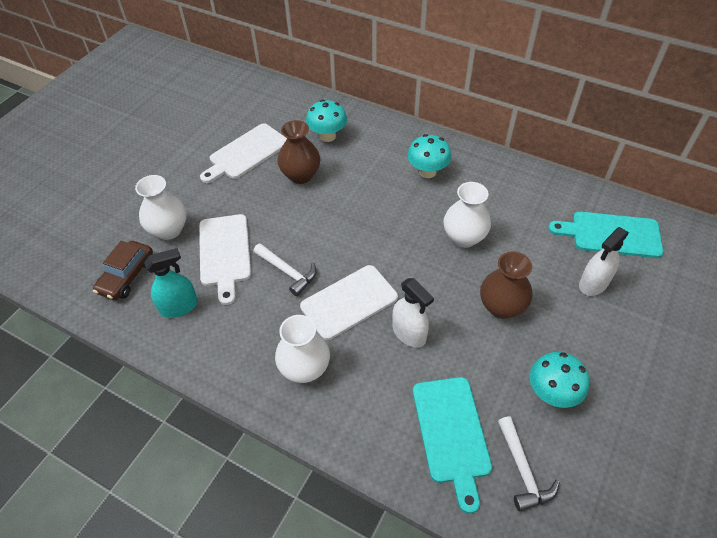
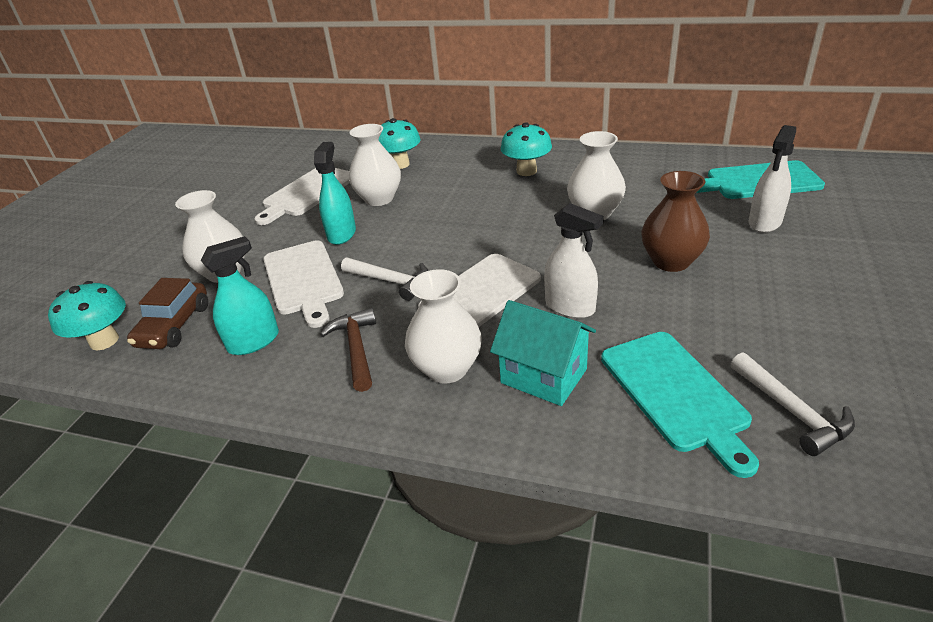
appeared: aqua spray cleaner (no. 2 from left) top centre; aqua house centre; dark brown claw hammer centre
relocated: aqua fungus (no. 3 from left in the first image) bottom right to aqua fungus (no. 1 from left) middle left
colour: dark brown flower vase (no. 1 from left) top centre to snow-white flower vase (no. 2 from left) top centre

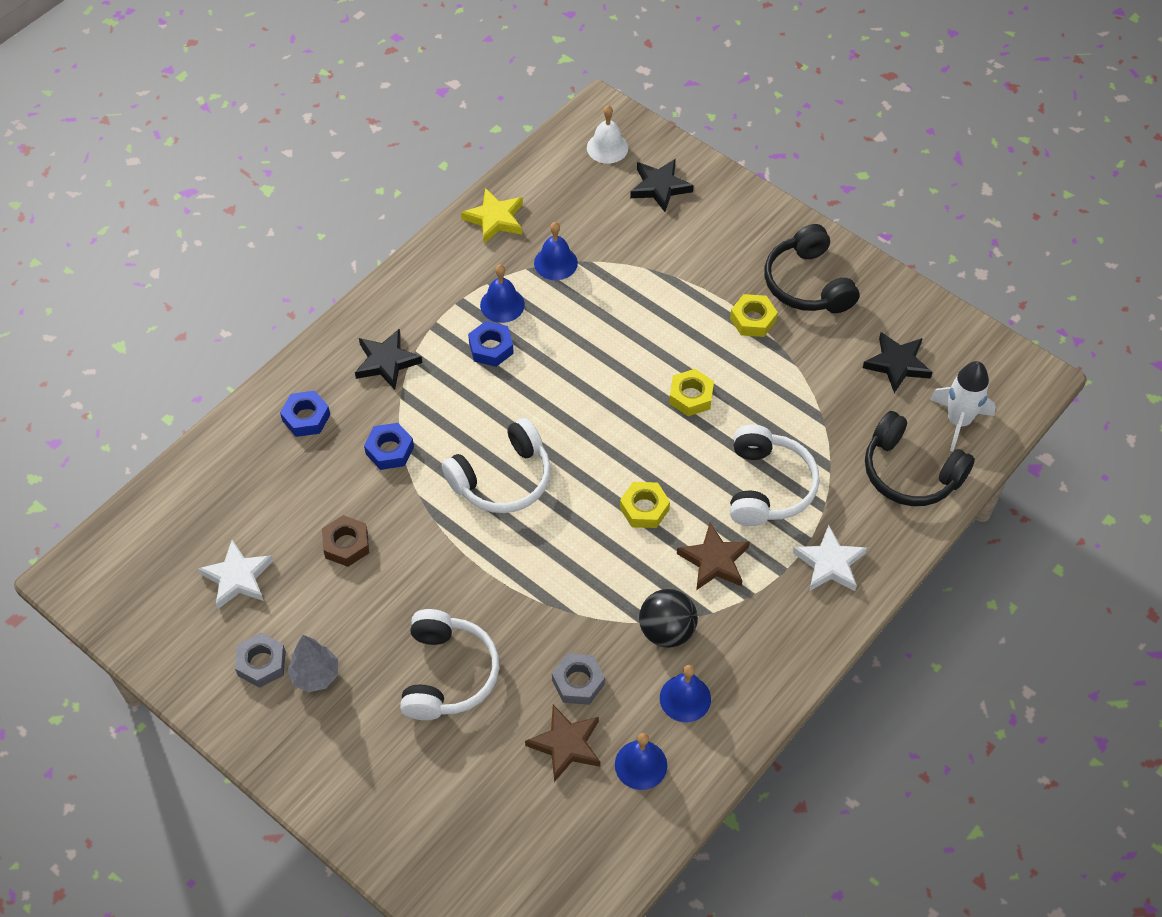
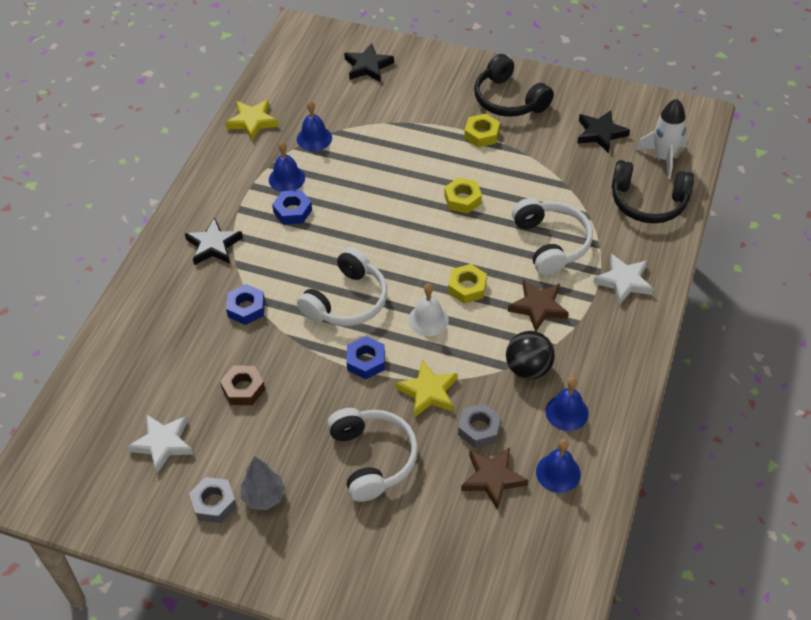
appeared: bright yellow five-pointed star (no. 2 from left) centre
relocated: snow-white bell top centre to centre; blue hex nut (no. 1 from left in the first image) middle left to blue hex nut (no. 3 from left) centre

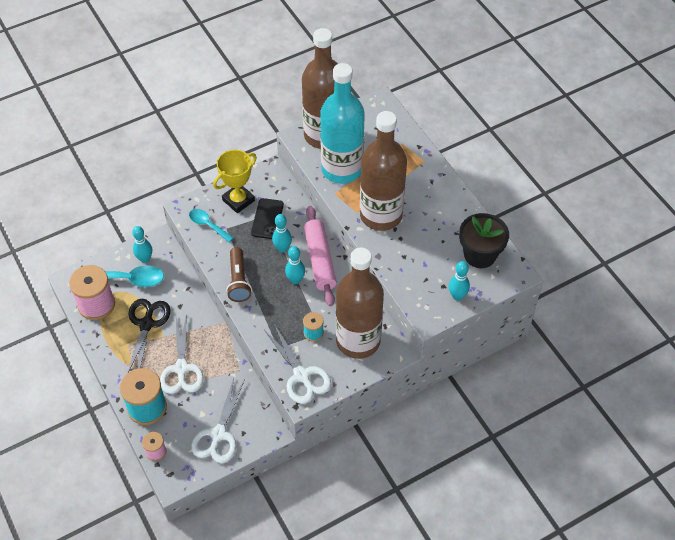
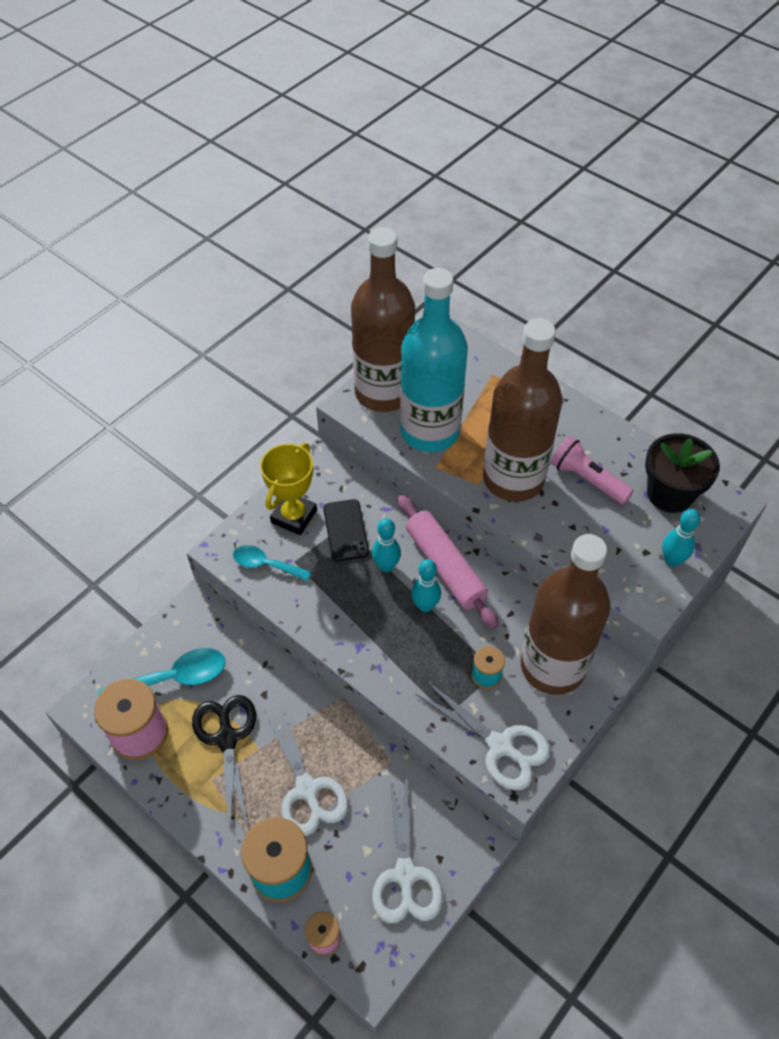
missing: aqua tenpin (no. 1 from left) middle left; dark brown torch centre
appeared: rose-pink torch middle right

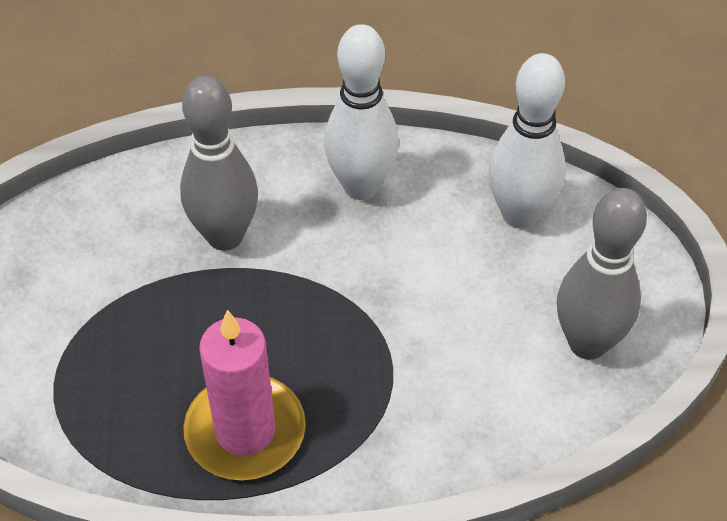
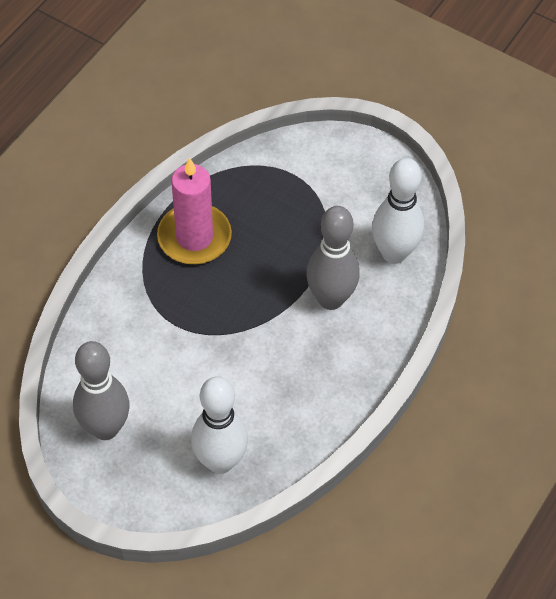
relocated: snow-white tenpin (no. 1 from left in the first image) top centre to snow-white tenpin (no. 2 from left) middle right

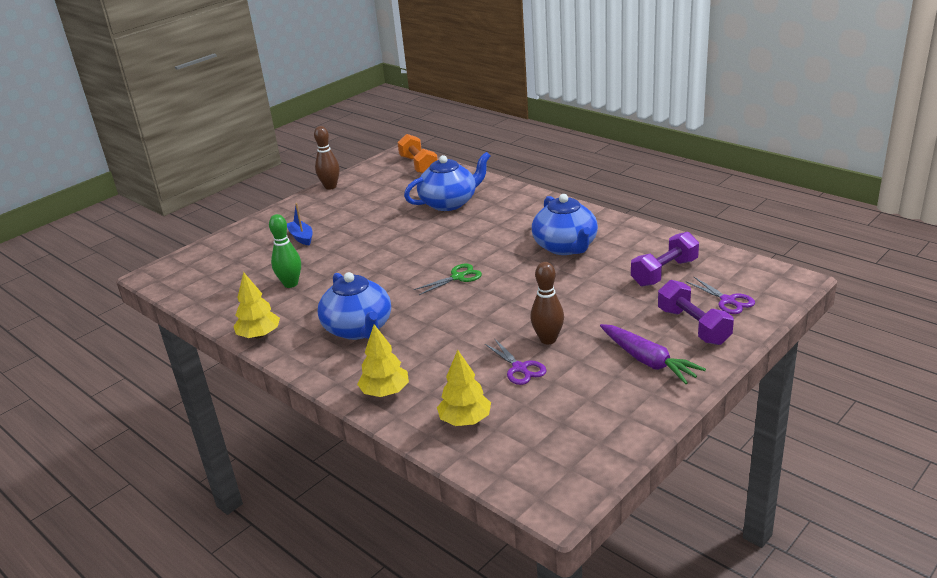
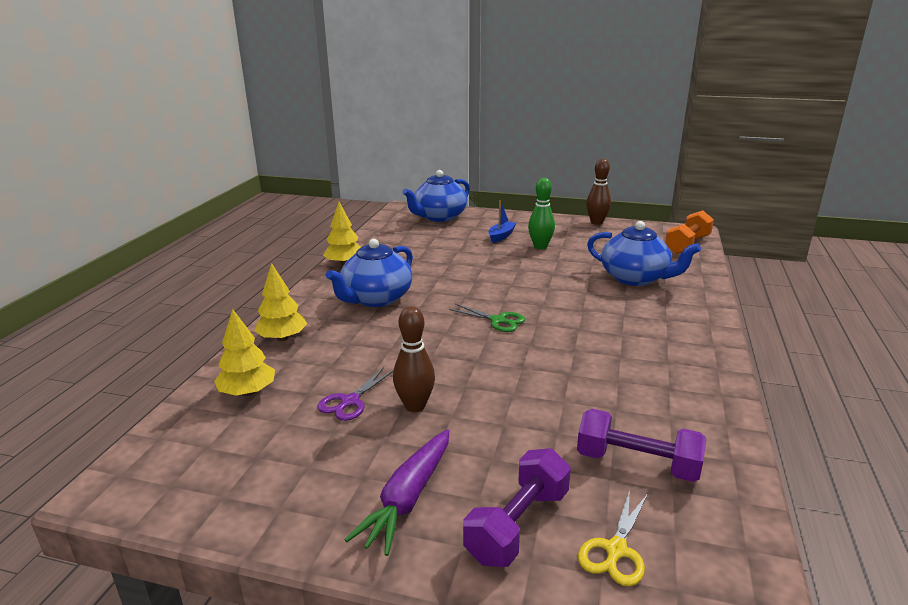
relocated: blue tea pot (no. 3 from left in the first image) centre to blue tea pot (no. 2 from left) top centre; leaf-green tenpin middle left to centre
colour: purple shears (no. 2 from left) middle right to bright yellow shears bottom right

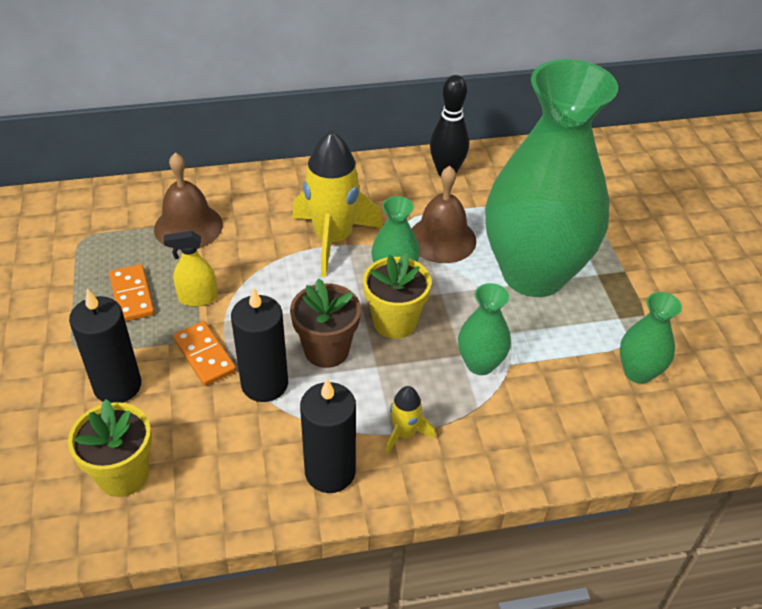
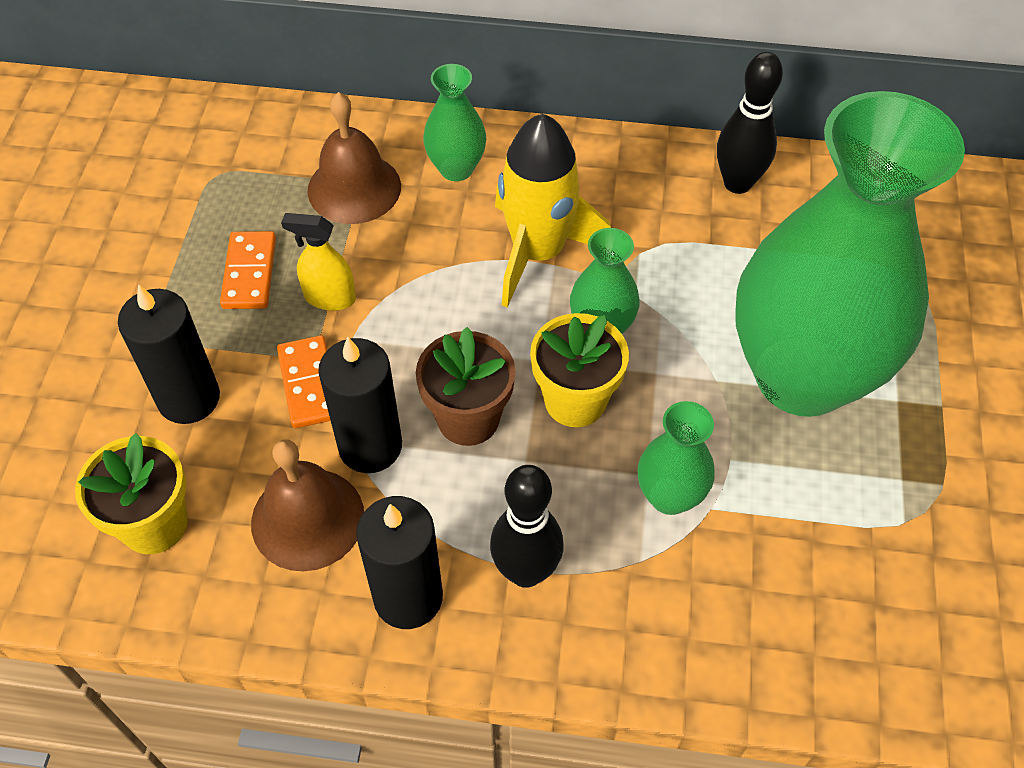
relocated: dark brown bell (no. 2 from left in the first image) centre to dark brown bell (no. 1 from left) middle left; leaf-green flower vase (no. 4 from left in the first image) middle right to leaf-green flower vase (no. 1 from left) top centre
exchanged: bright yellow rocket (no. 2 from left) bottom centre to ebony tenpin (no. 1 from left) bottom centre

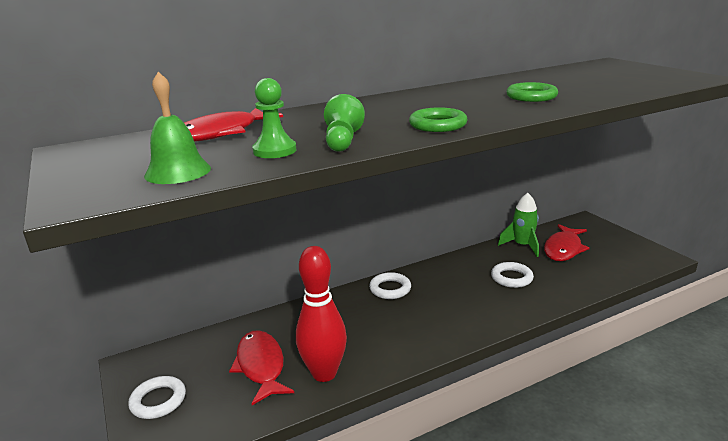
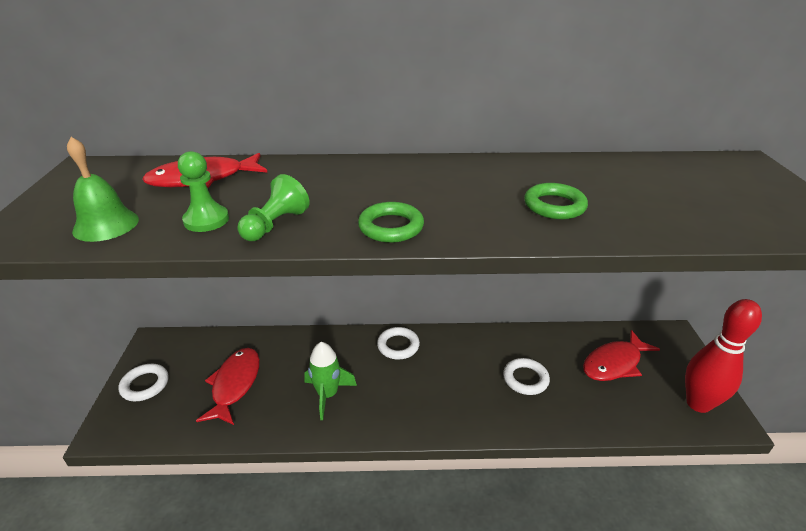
relocated: leaf-green rocket middle right to bottom centre; crimson tenpin bottom centre to bottom right

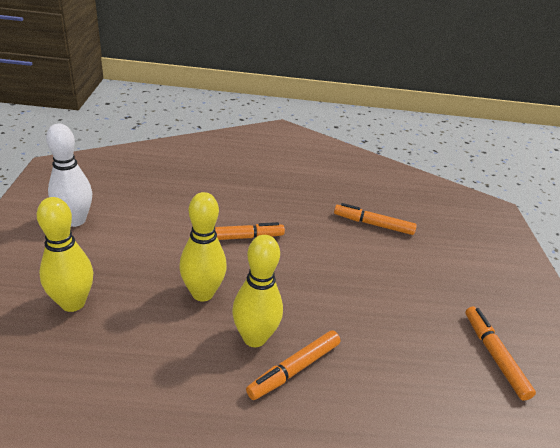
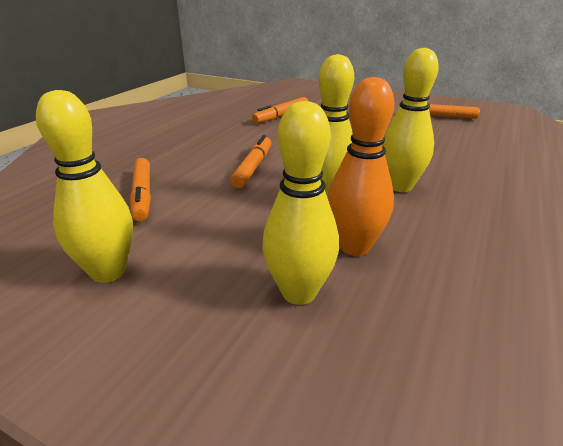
appeared: orange tenpin centre
relocated: orange marker (no. 2 from left in the first image) bottom centre to orange marker (no. 1 from left) middle left
colour: snow-white tenpin middle left to bright yellow tenpin (no. 1 from left) middle left

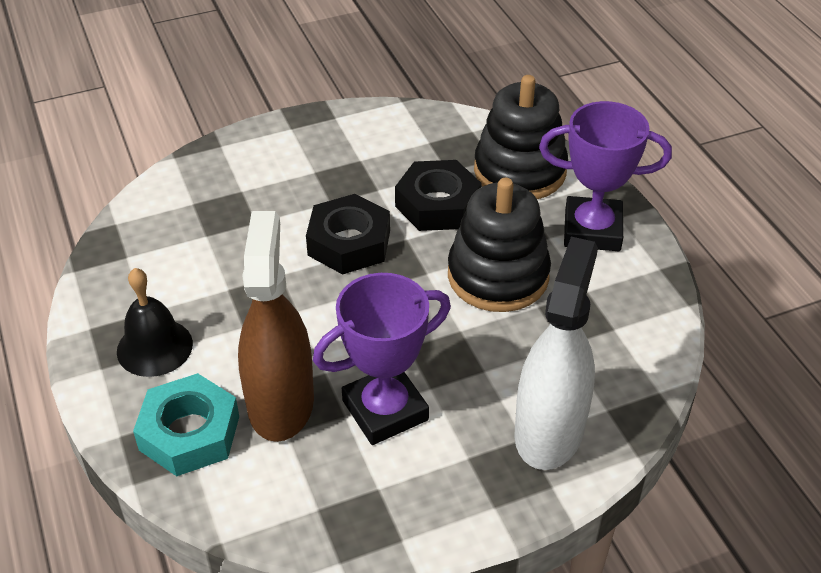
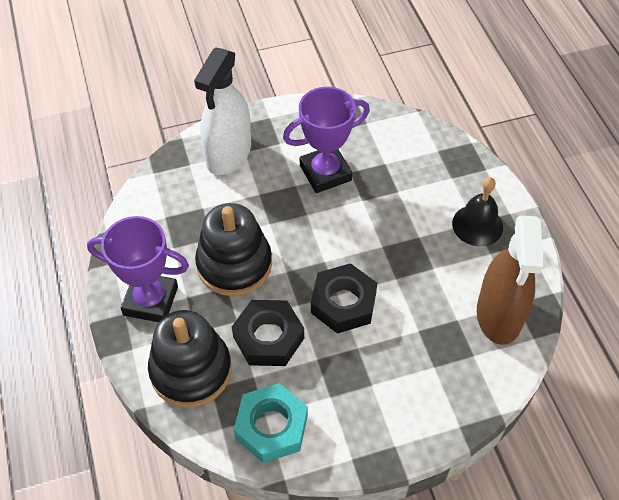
relocated: dark brown spray cleaner centre to middle right; aqua hex nut bottom left to bottom centre

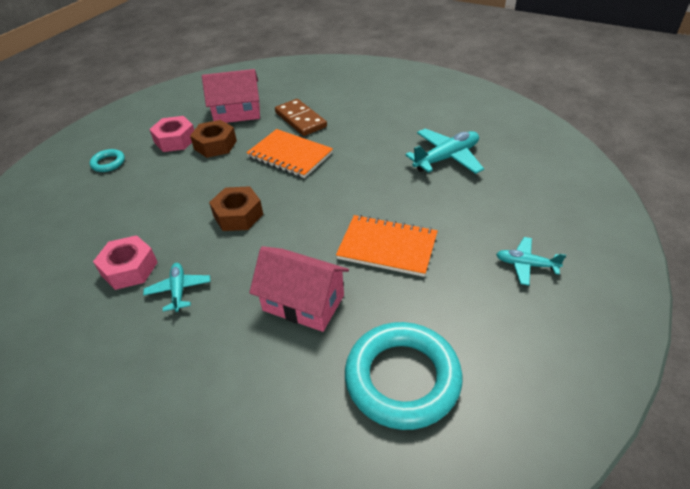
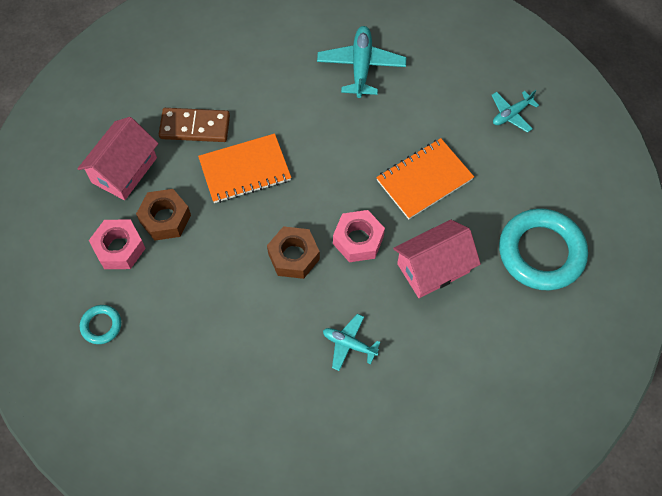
relocated: rose-pink hex nut (no. 1 from left in the first image) middle left to rose-pink hex nut (no. 2 from left) centre

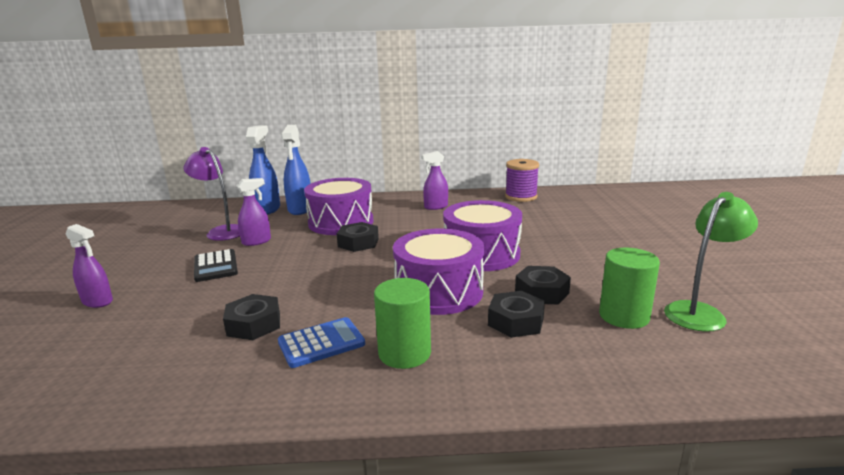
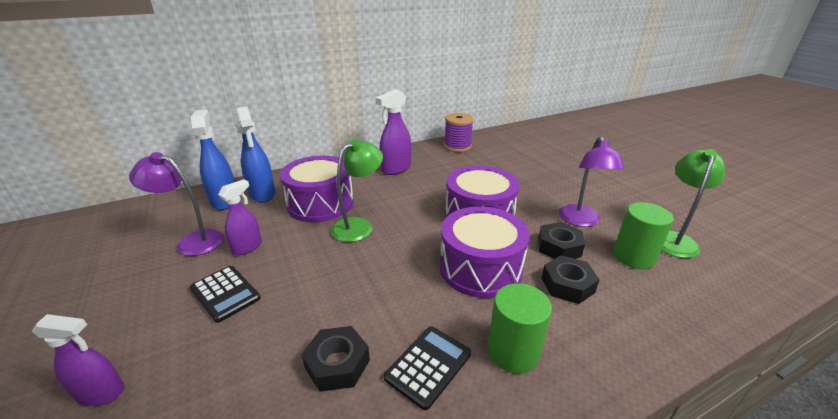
appeared: purple lamp (no. 2 from left) middle right
exchanged: ebony hex nut (no. 2 from left) centre to leaf-green lamp (no. 1 from left) centre
colour: blue pocket calculator bottom centre to ebony pocket calculator (no. 2 from left) bottom centre
size: purple spray cleaner (no. 3 from left) centre = top centre x1.50

